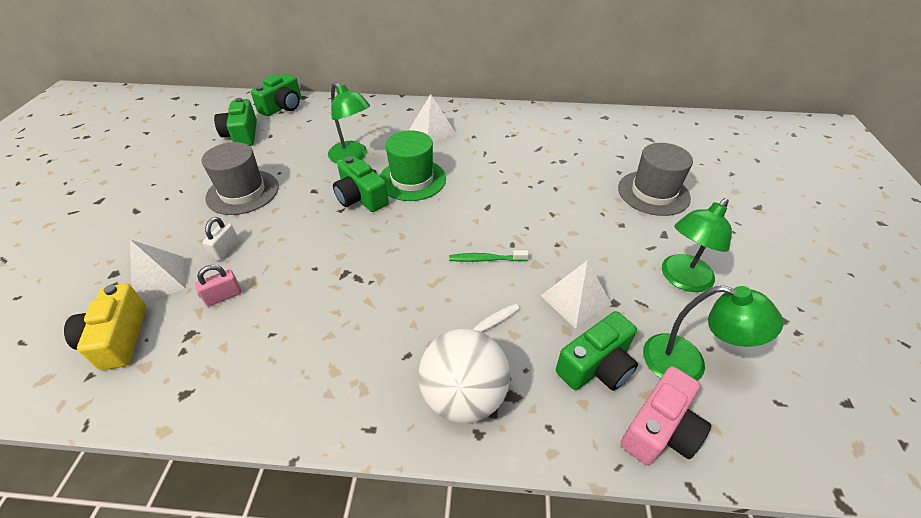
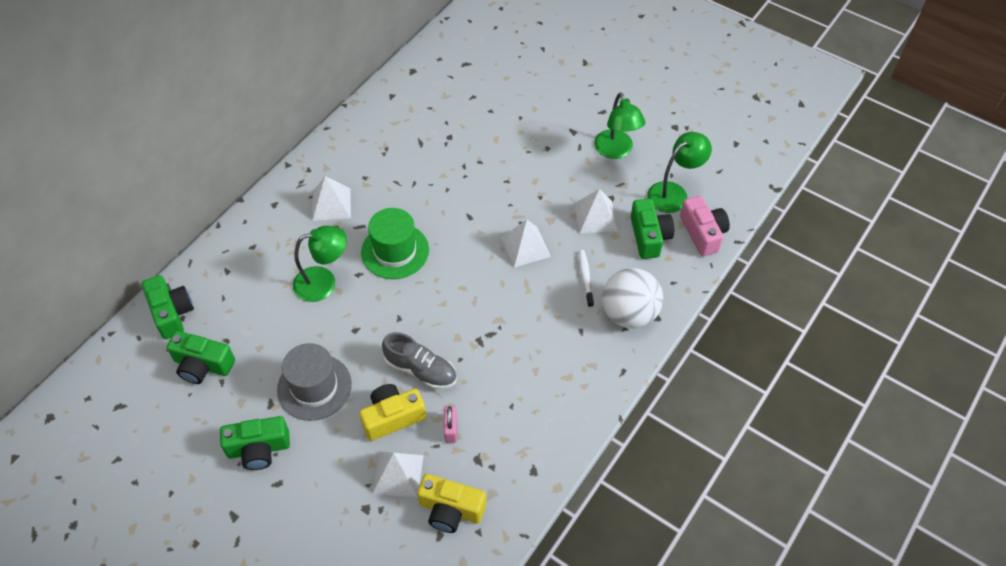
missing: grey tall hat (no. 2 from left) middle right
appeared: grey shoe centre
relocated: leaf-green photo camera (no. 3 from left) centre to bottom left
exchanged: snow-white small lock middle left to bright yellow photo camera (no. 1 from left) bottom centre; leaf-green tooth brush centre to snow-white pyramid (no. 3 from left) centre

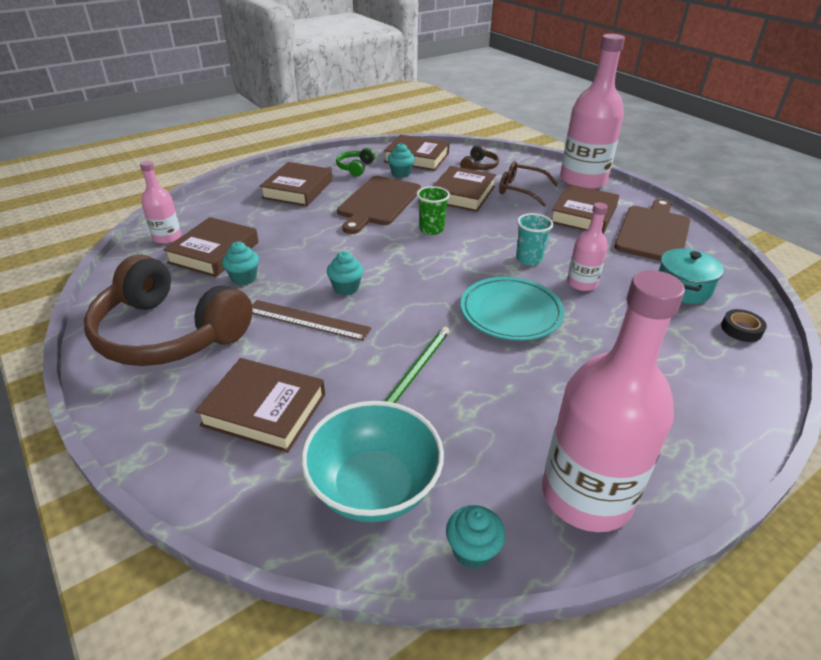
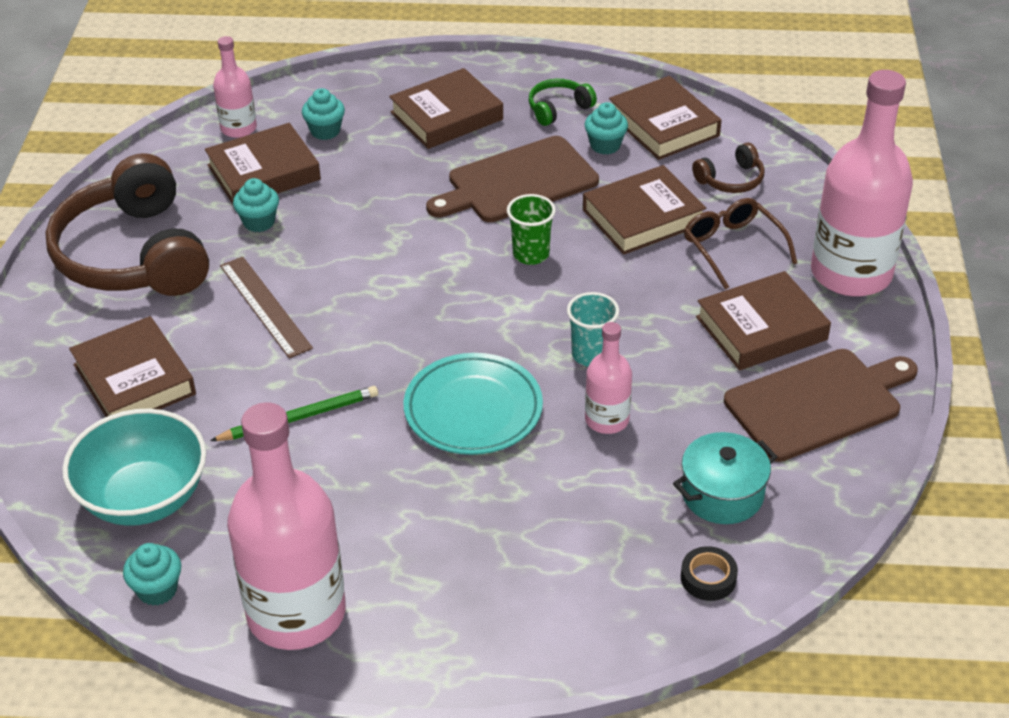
relocated: aqua cupcake (no. 2 from left in the first image) centre to aqua cupcake (no. 3 from left) top left

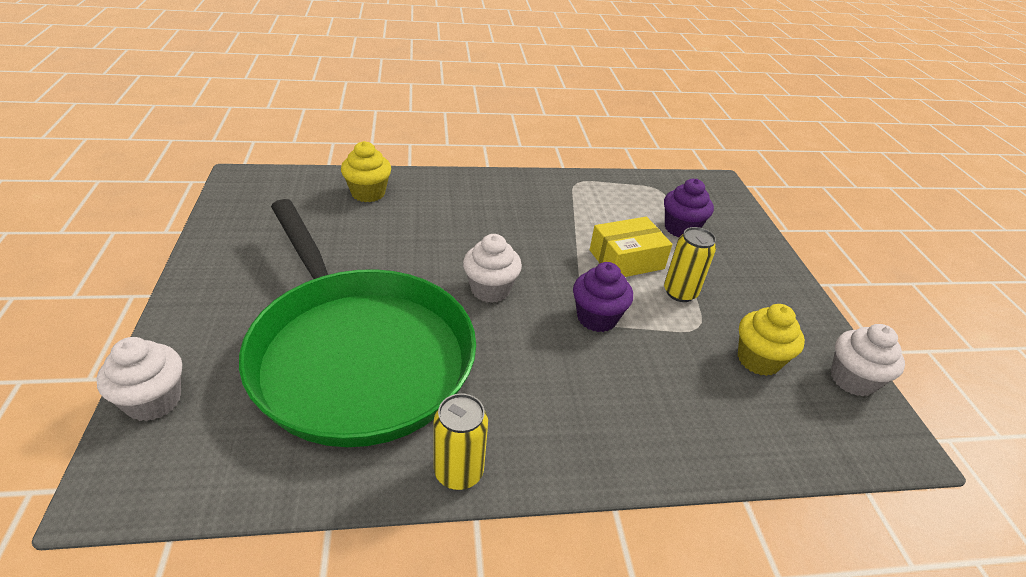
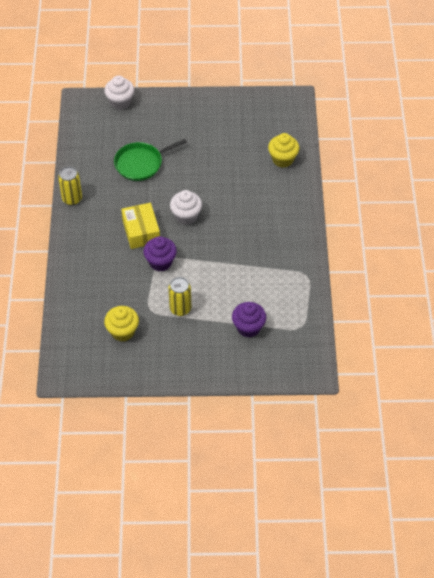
missing: snow-white cupcake (no. 3 from left) middle right
relocated: bright yellow package centre to middle left
size: leaf-green pan centre = top centre x0.46

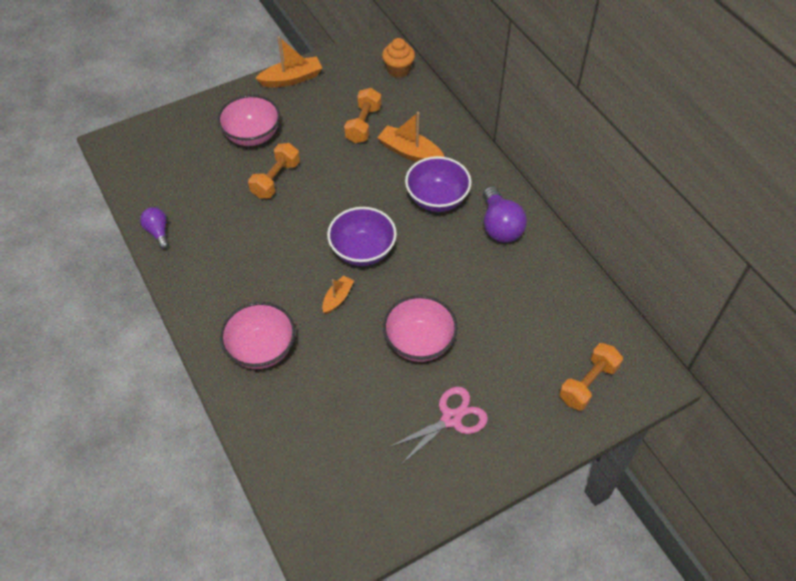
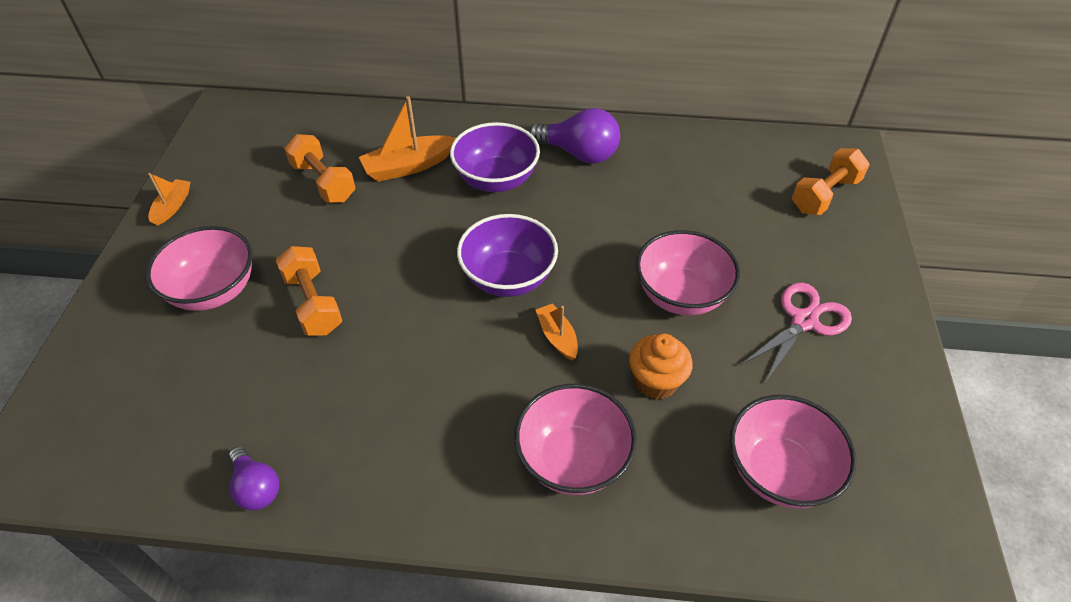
appeared: rose-pink bowl (no. 4 from left) bottom right
relocated: orange cupcake top centre to centre
spun: purple light bulb (no. 1 from left) middle left = bottom left 135 degrees counterclockwise; orange dumbbell (no. 3 from left) middle right = top right 60 degrees clockwise; rose-pink shears bottom centre = middle right 45 degrees clockwise
size: orange sailboat (no. 1 from left) top centre = top left x0.59

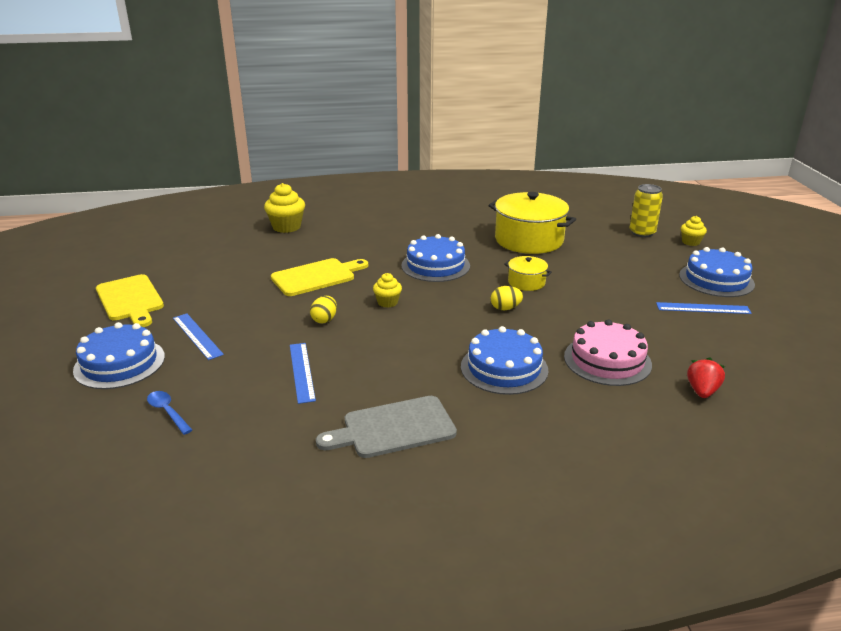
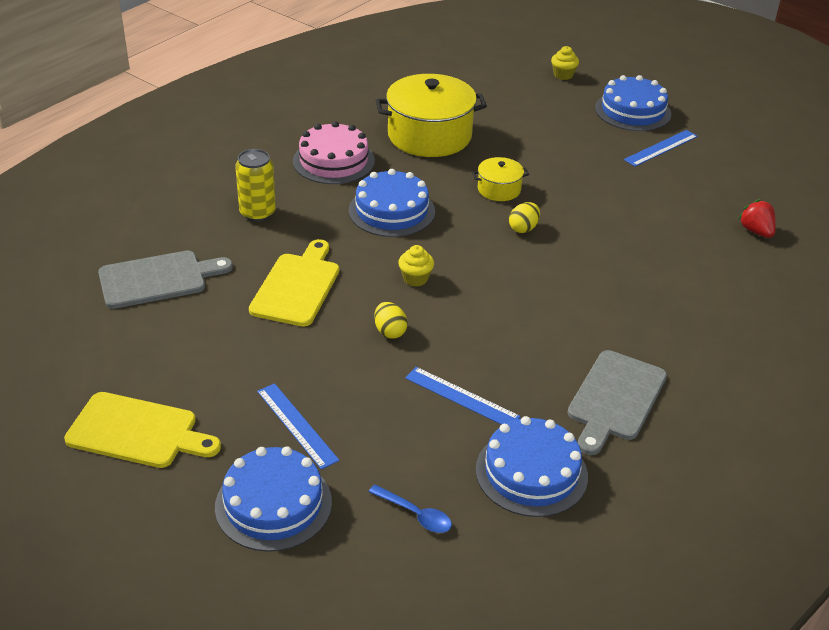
missing: bright yellow cupcake (no. 1 from left) top centre
appeared: grey chopping board (no. 1 from left) middle left
relocated: bright yellow tin top right to top left; rose-pink layer cake middle right to top centre; blue layer cake (no. 3 from left) centre to bottom centre
spun: blue ruler (no. 1 from left) middle left = bottom centre 45 degrees clockwise; blue teaspoon middle left = bottom centre 150 degrees counterclockwise

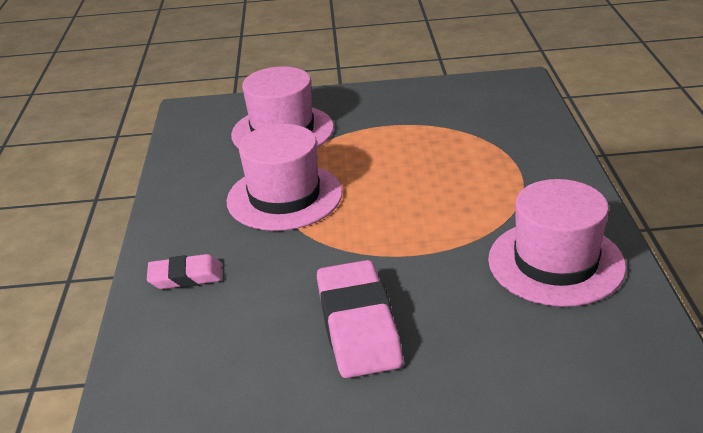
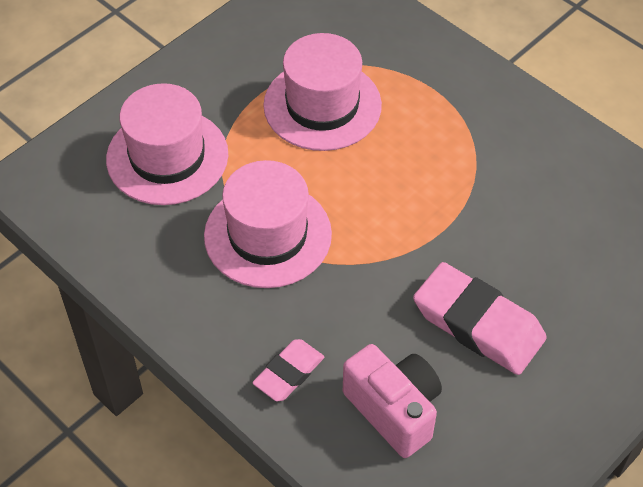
appeared: rose-pink photo camera bottom centre
relocated: rose-pink tall hat (no. 3 from left) middle right to top centre

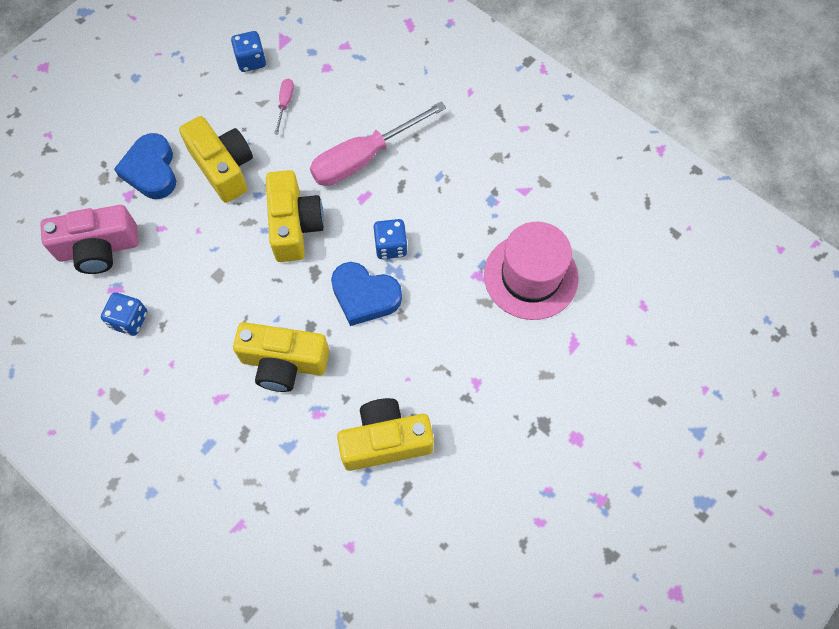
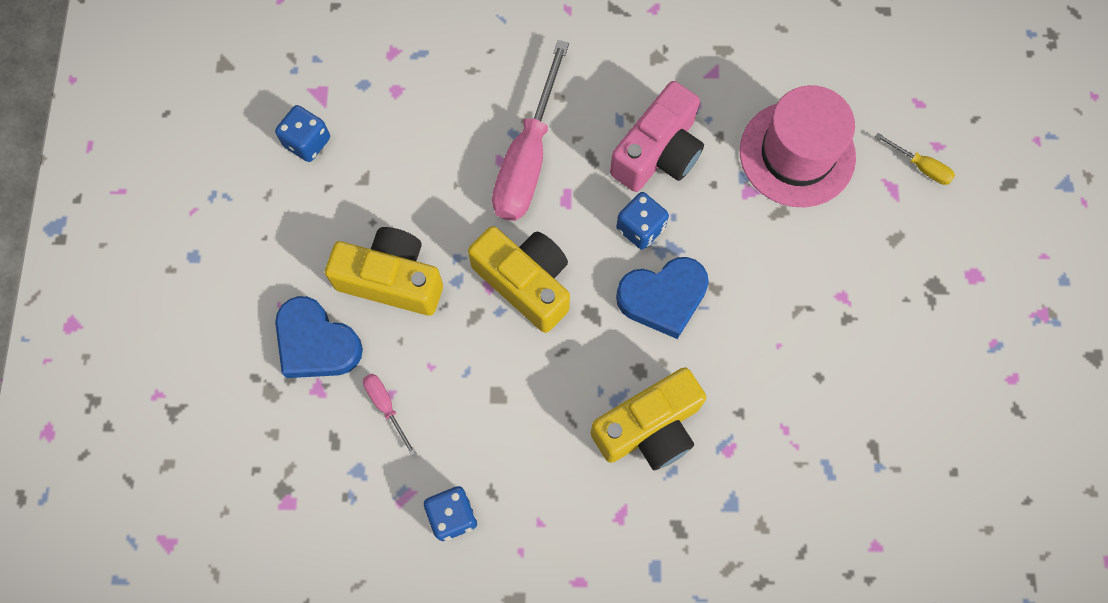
missing: bright yellow photo camera (no. 4 from left) bottom centre
appeared: bright yellow flat screwdriver top right
relocated: rose-pink flat screwdriver (no. 1 from left) top centre to bottom centre; rose-pink photo camera middle left to top centre

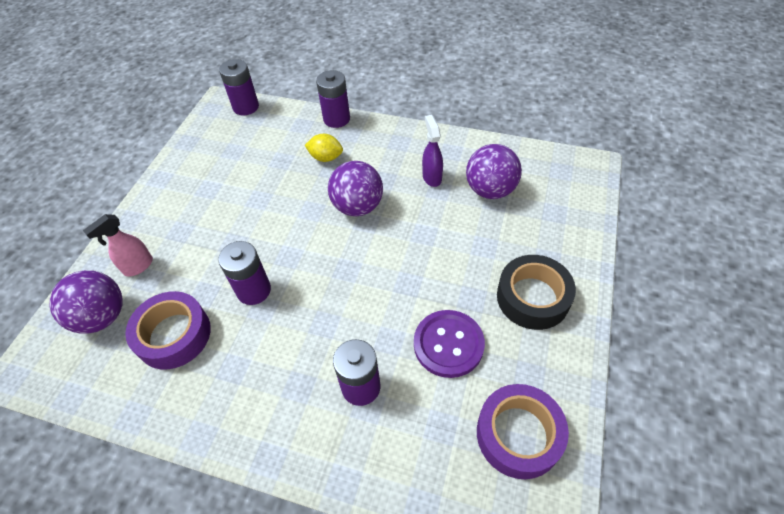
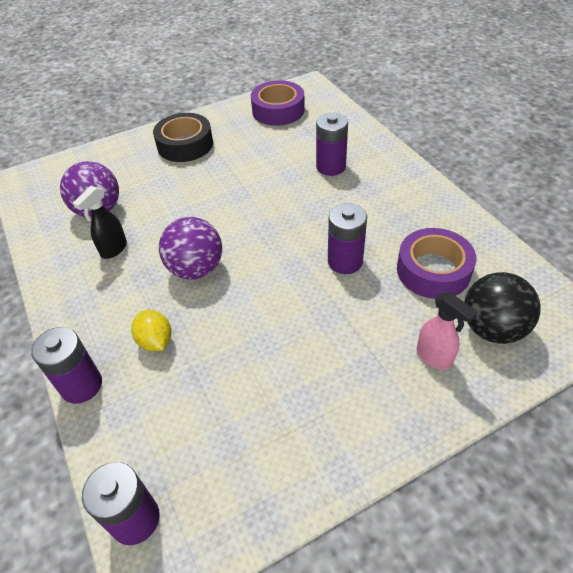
missing: purple sewing button bottom centre
colour: purple spray cleaner top centre to ebony spray cleaner middle left; purple ball (no. 1 from left) middle left to ebony ball middle right
spun: rose-pink spray cleaner middle left = middle right 45 degrees clockwise

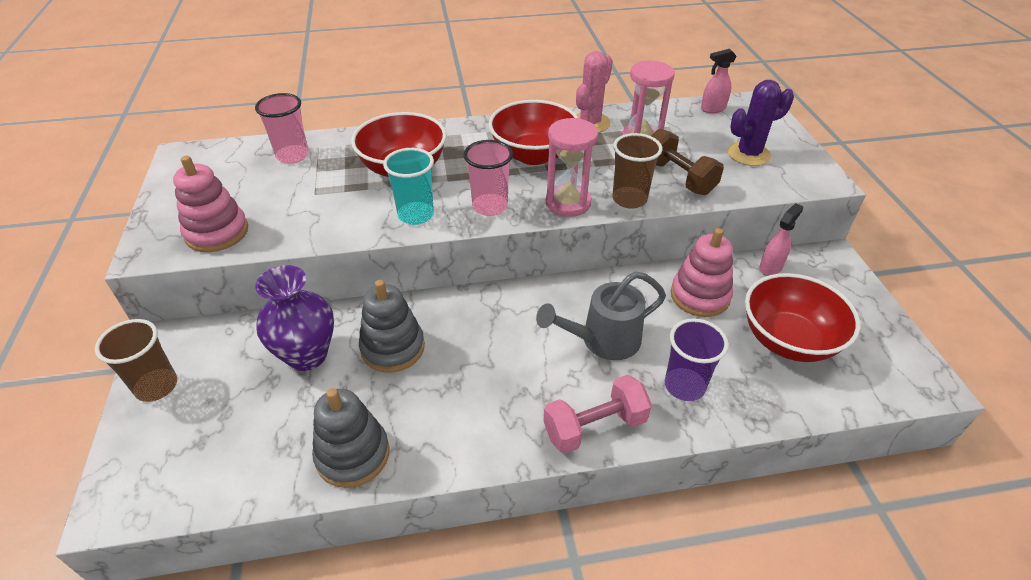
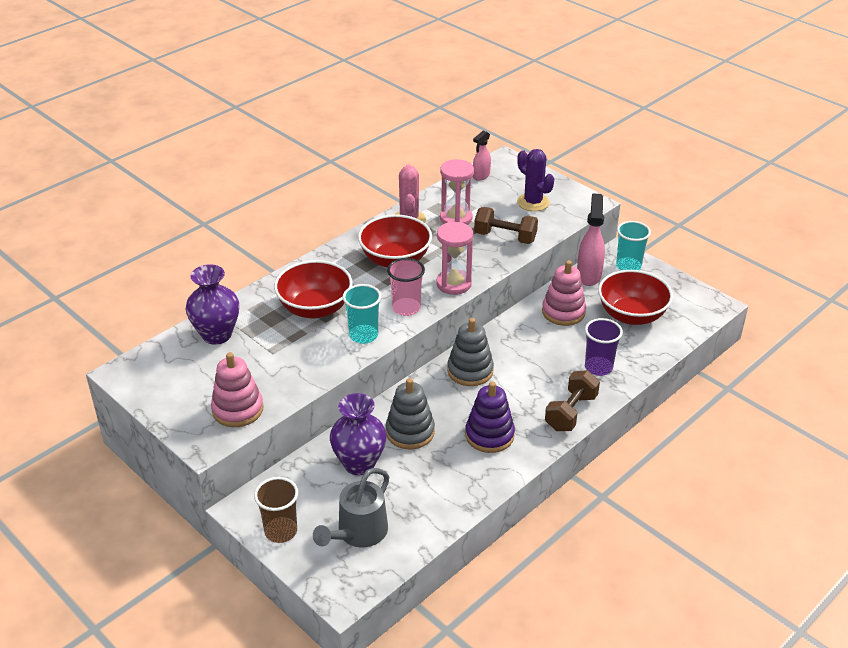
missing: dark brown beaker (no. 2 from left) top centre
appeared: aqua beaker (no. 2 from left) middle right; purple stacking rings centre
relocated: grey watering can centre to bottom centre; grey stacking rings (no. 1 from left in the first image) bottom centre to grey stacking rings (no. 2 from left) centre
exchanged: rose-pink beaker (no. 1 from left) top left to purple flower vase (no. 1 from left) middle left
colour: rose-pink dumbbell bottom centre to dark brown dumbbell (no. 2 from left) middle right
spun: purple cactus top right = top centre 75 degrees counterclockwise
size: rose-pink spray cleaner (no. 2 from left) middle right = middle right x1.64

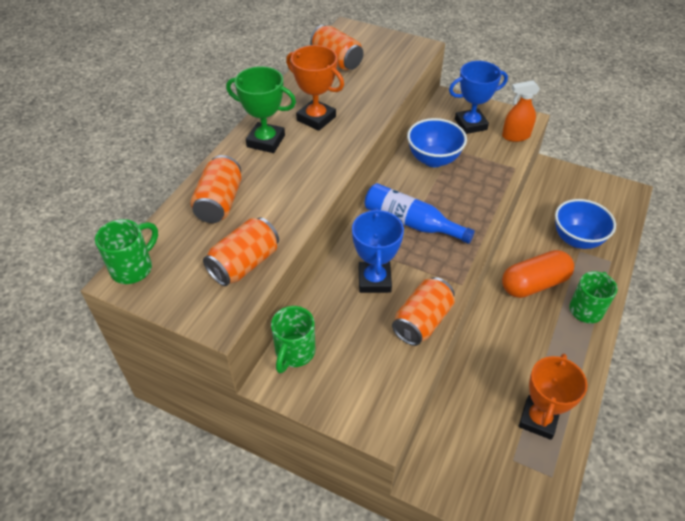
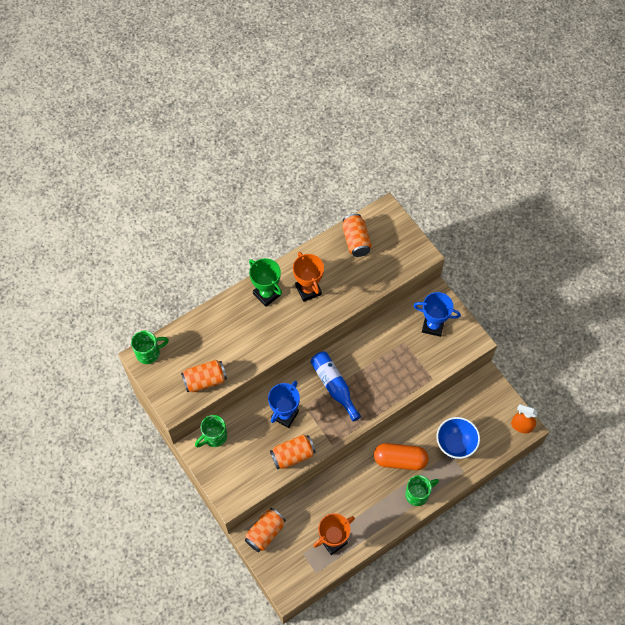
missing: blue bowl (no. 1 from left) top centre
relocated: orange spray cleaner top right to bottom right; orange tin (no. 1 from left in the first image) middle left to orange tin (no. 2 from left) bottom centre

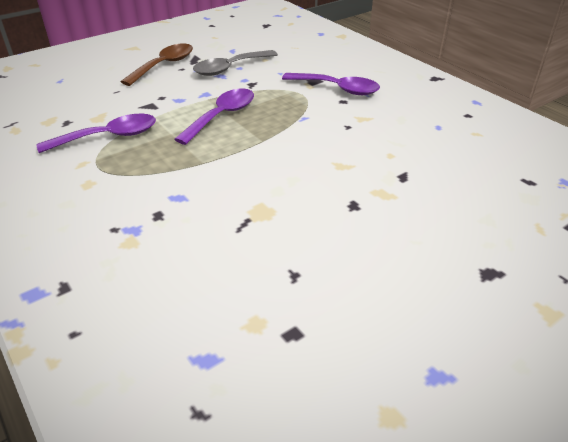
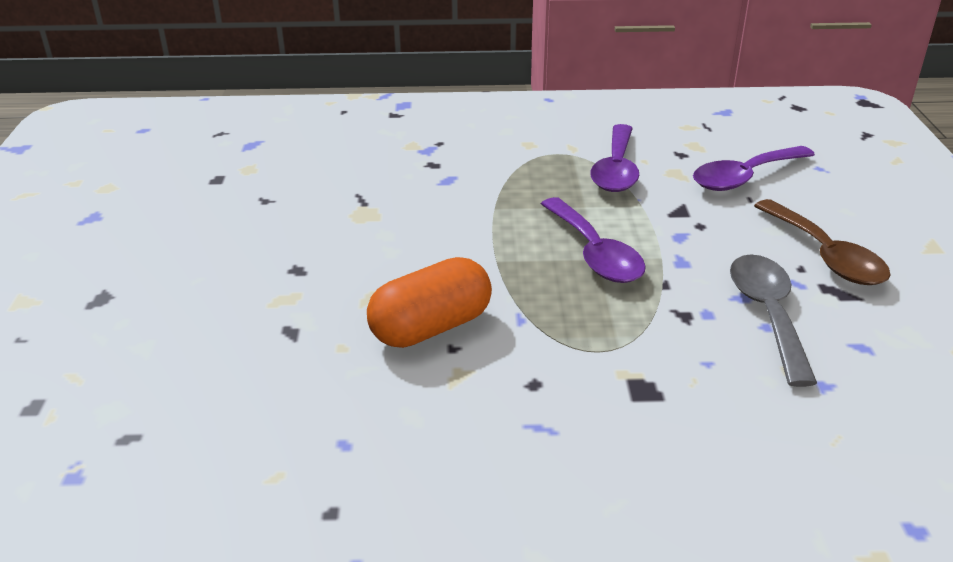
appeared: orange capsule centre
relocated: purple teaspoon (no. 3 from left) top centre to top right

